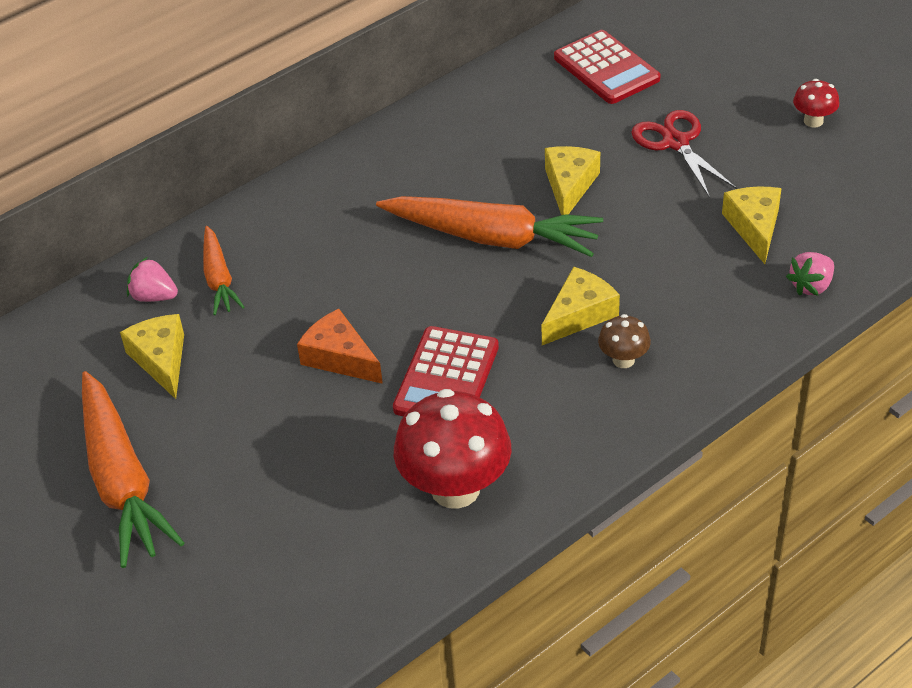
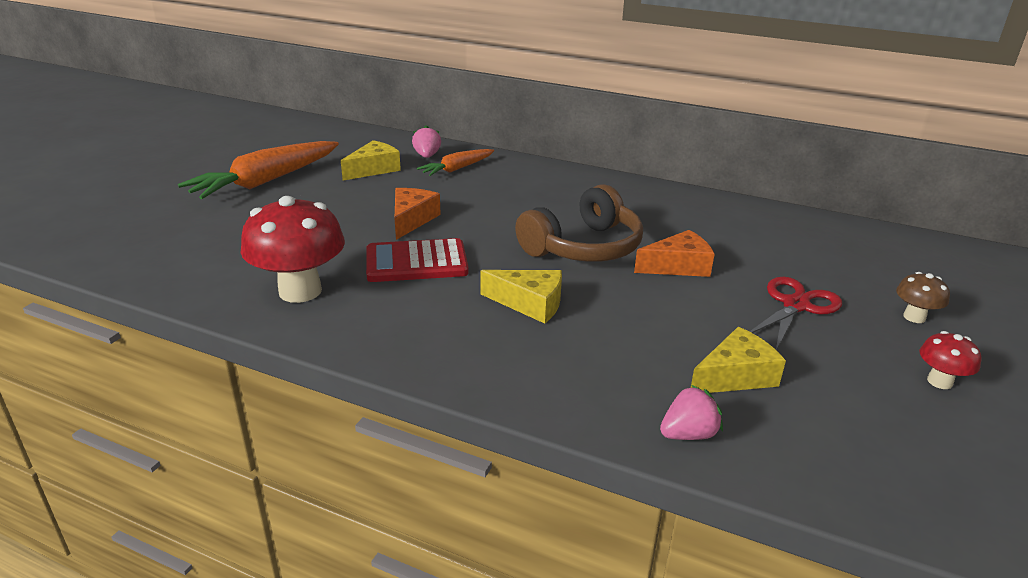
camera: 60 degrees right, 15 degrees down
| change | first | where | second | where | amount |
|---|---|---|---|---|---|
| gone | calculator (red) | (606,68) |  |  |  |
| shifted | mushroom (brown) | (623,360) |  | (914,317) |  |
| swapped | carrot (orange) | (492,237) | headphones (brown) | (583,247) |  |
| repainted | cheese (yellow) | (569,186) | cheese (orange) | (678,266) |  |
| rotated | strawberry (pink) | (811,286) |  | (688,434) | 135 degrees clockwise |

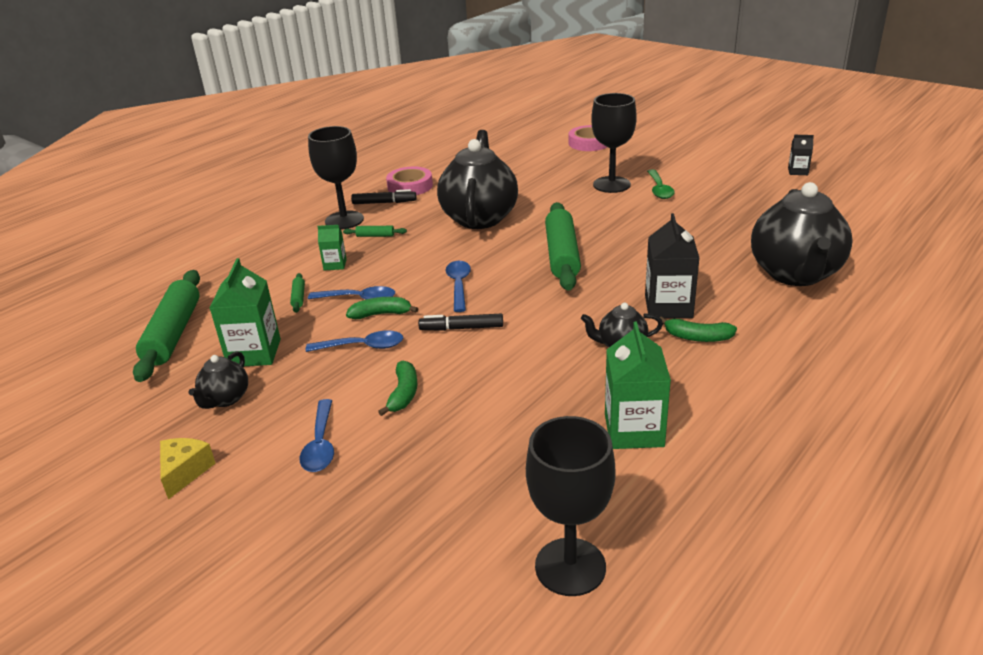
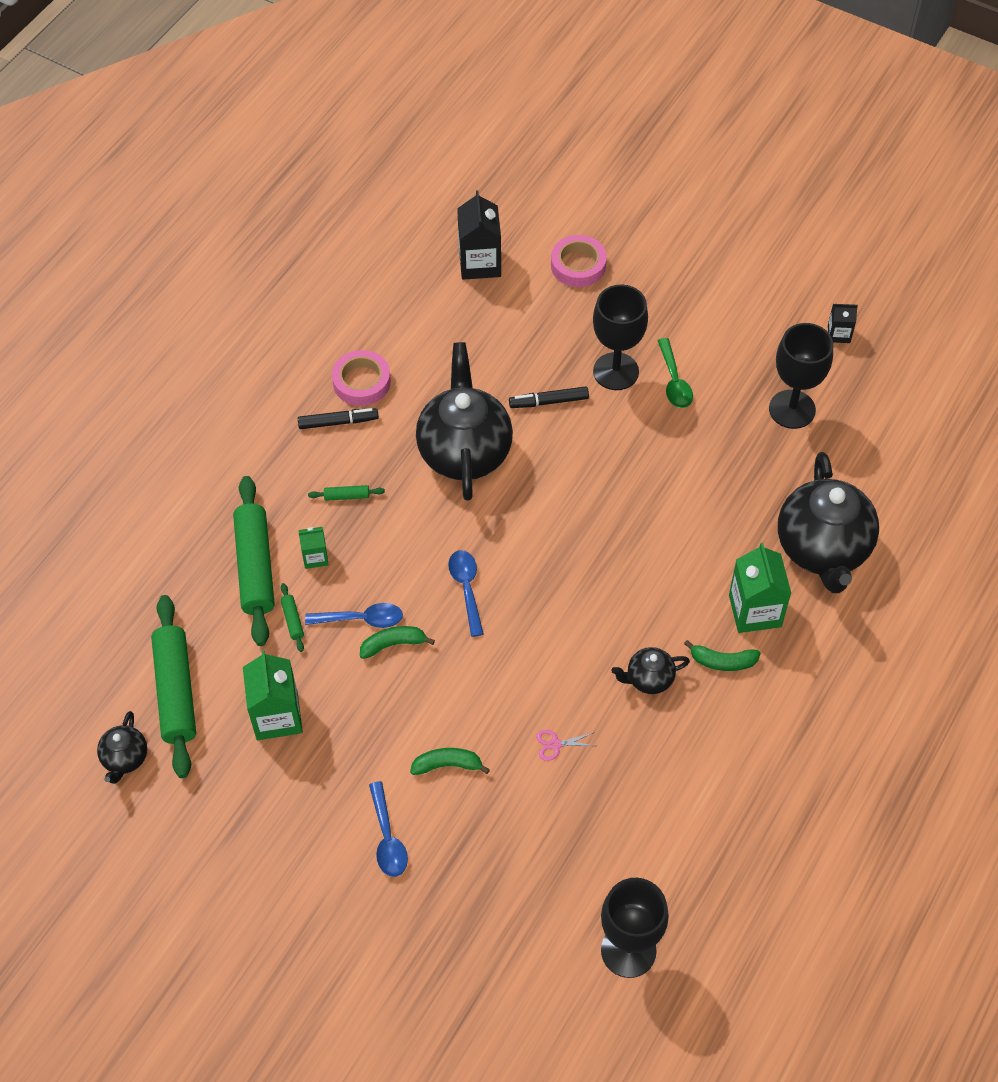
camera: 10 degrees left, 25 degrees up
| change | first | where | second | where | amount |
|---|---|---|---|---|---|
| gone | cheese (yellow) | (185,472) |  |  |  |
| gone | spoon (blue) | (362,346) |  |  |  |
| new |  |  | scissors (pink) | (555,744) |  |
| shifted | teapot (black) | (225,399) |  | (125,758) |  |
| shifted | goblet (black) | (344,220) |  | (792,409) |  |
| shifted | marker (black) | (461,328) |  | (549,401) |  |
| shifted | rolling pin (green) | (562,255) |  | (255,566) |  |
| shifted | carton (green) | (634,430) |  | (755,611) |  |
| shifted | carton (black) | (668,306) |  | (480,263) |  |
| rotated | banana (green) | (403,394) |  | (448,765) | 90 degrees counterclockwise |

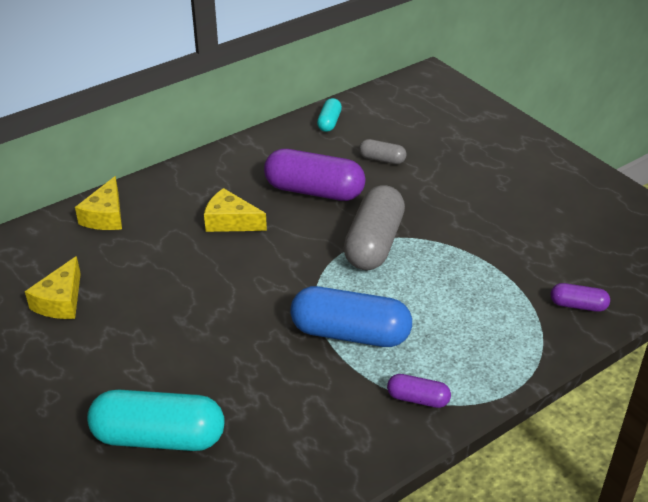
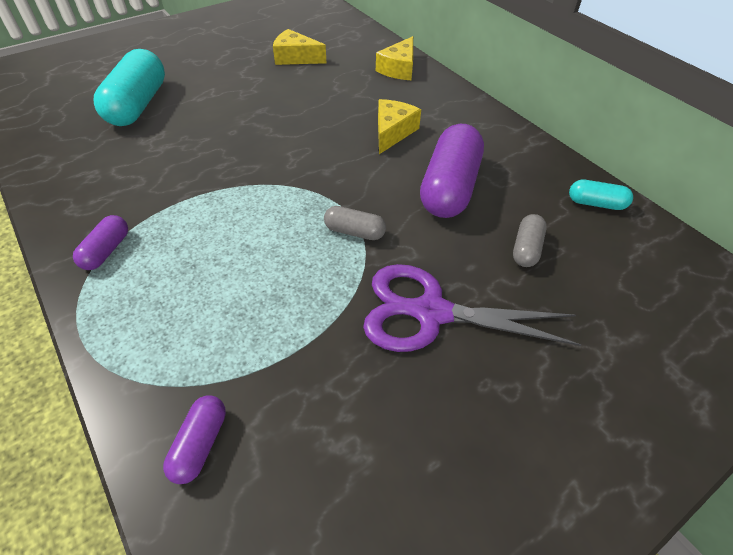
camera: 90 degrees right, 10 degrees up
| change | first | where | second | where | amount |
|---|---|---|---|---|---|
| gone | capsule (blue) | (350,334) |  |  |  |
| new |  |  | scissors (purple) | (431,313) |  |
| rotated | cheese (yellow) | (105,216) |  | (399,69) | 75 degrees counterclockwise |
| scaled | capsule (grey) | (374,243) |  | (354,232) | x0.49 |

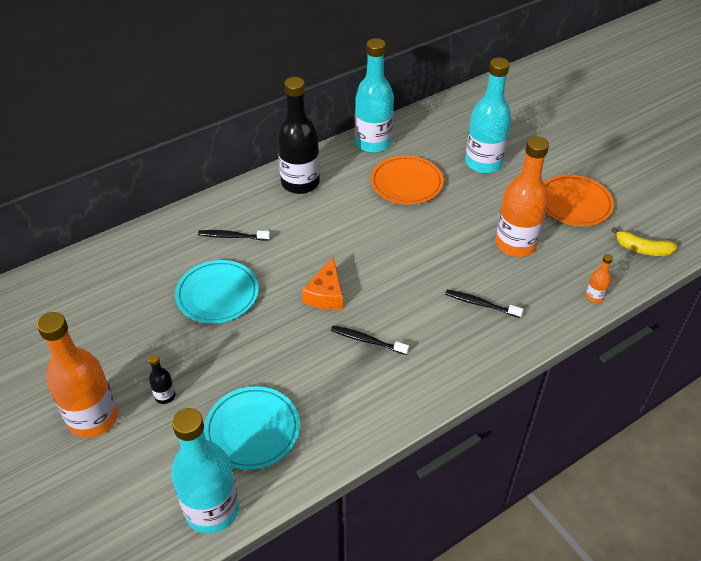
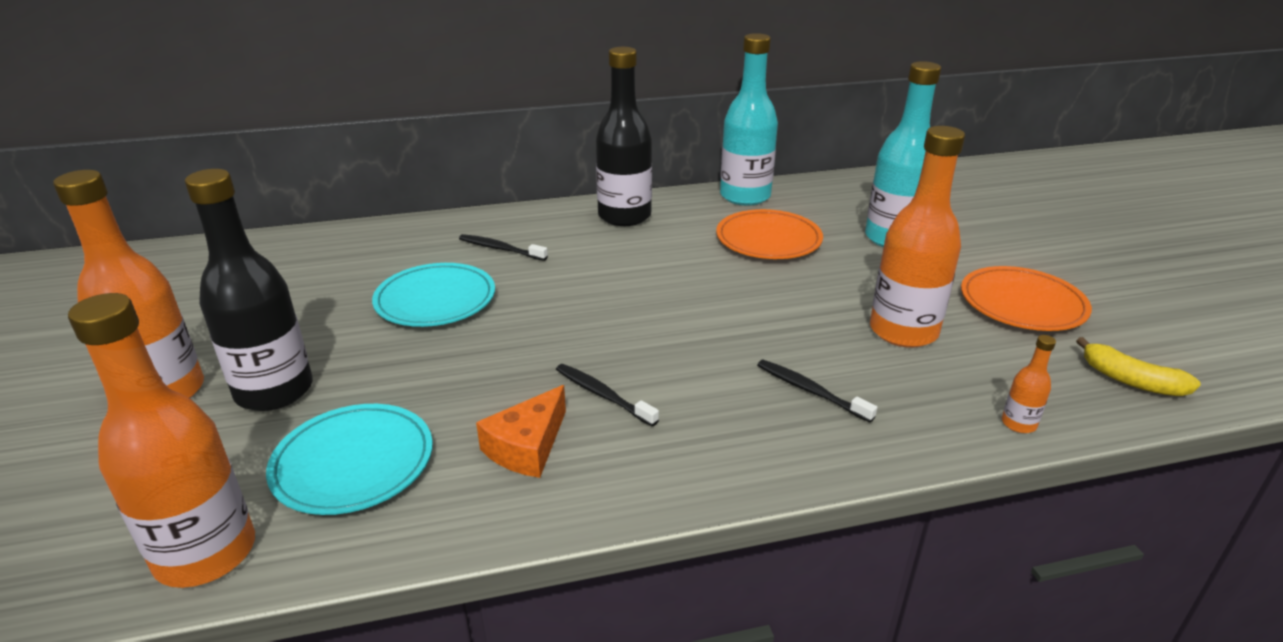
camera: 20 degrees right, 15 degrees down
| change | first | where | second | where | amount |
|---|---|---|---|---|---|
| shifted | cheese (orange) | (326,294) |  | (527,447) |  |
| repainted | bottle (turquoise) | (212,509) | bottle (orange) | (206,554) |  |
| scaled | bottle (black) | (165,396) |  | (274,391) | x2.36 |

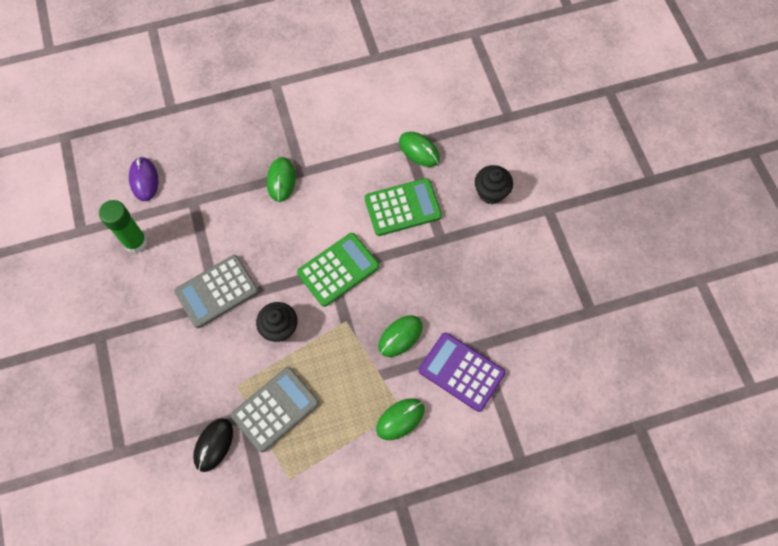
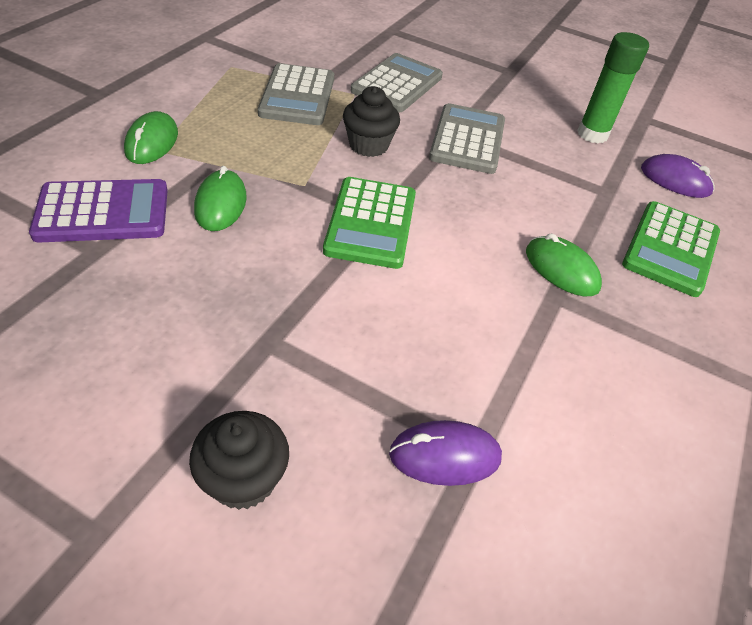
camera: 130 degrees right, 20 degrees down
| change | first | where | second | where | amount |
|---|---|---|---|---|---|
| gone | mouse (black) | (213,445) |  |  |  |
| new |  |  | calculator (grey) | (397,84) |  |
| shifted | calculator (green) | (402,207) |  | (670,249) |  |
| repainted | mouse (green) | (419,150) | mouse (purple) | (445,456) |  |

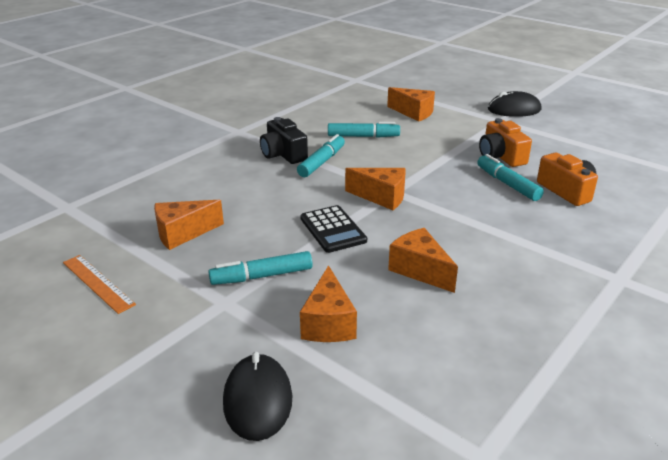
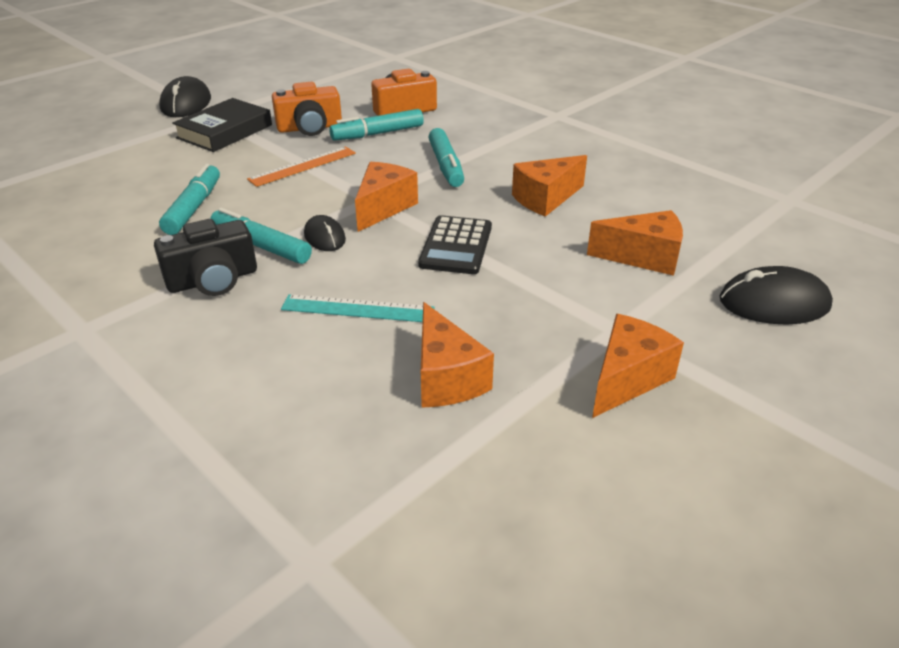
camera: 85 degrees left, 5 degrees up
| change | first | where | second | where | amount |
|---|---|---|---|---|---|
| new |  |  | book (black) | (225,131) |  |
| new |  |  | ruler (turquoise) | (357,309) |  |
| new |  |  | mouse (black) | (324,237) |  |
| shifted | ruler (orange) | (98,283) |  | (303,166) |  |
| shifted | marker (turquoise) | (262,276) |  | (446,166) |  |
| shifted | cheese (orange) | (413,113) |  | (627,379) |  |
| rotated | calculator (black) | (332,229) |  | (456,246) | 120 degrees clockwise |

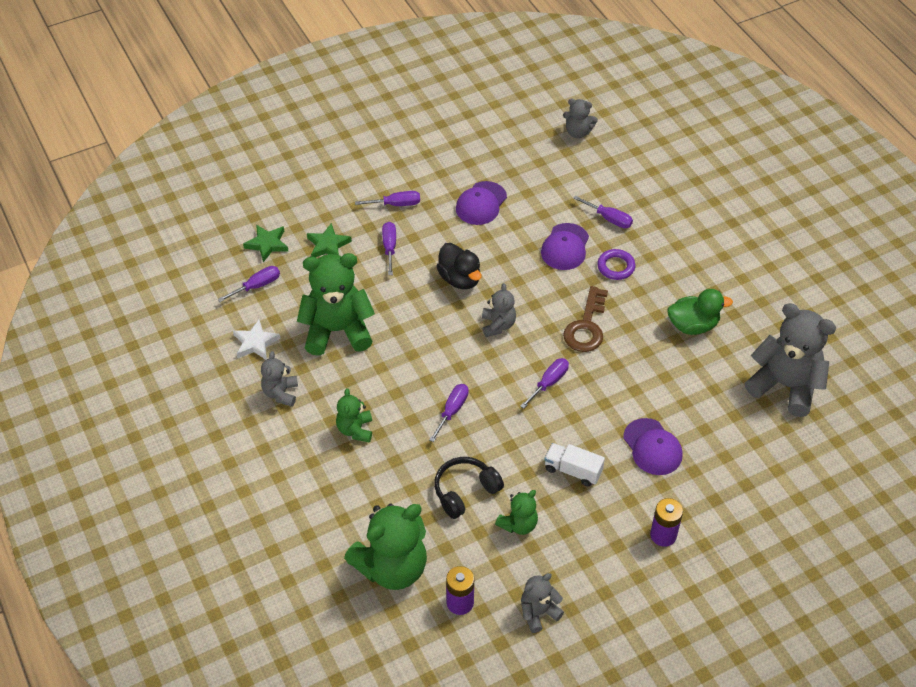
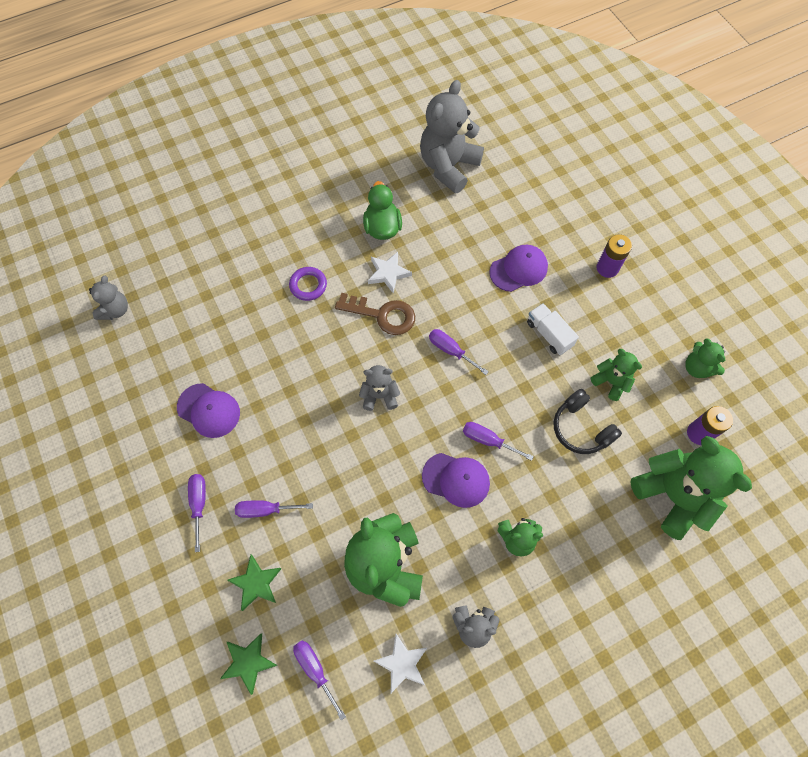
camera: 90 degrees left, 15 degrees up
| change | first | where | second | where | amount |
|---|---|---|---|---|---|
| gone | duck (black) | (460,279) |  |  |  |
| gone | screwdriver (purple) | (609,219) |  |  |  |
| new |  |  | star (white) | (388,273) |  |
| shifted | cap (purple) | (565,247) |  | (456,479) |  |
| repainted | teddy bear (grey) | (538,613) | teddy bear (green) | (697,368) |  |
| rotated | truck (white) | (573,470) |  | (549,334) | 120 degrees clockwise |

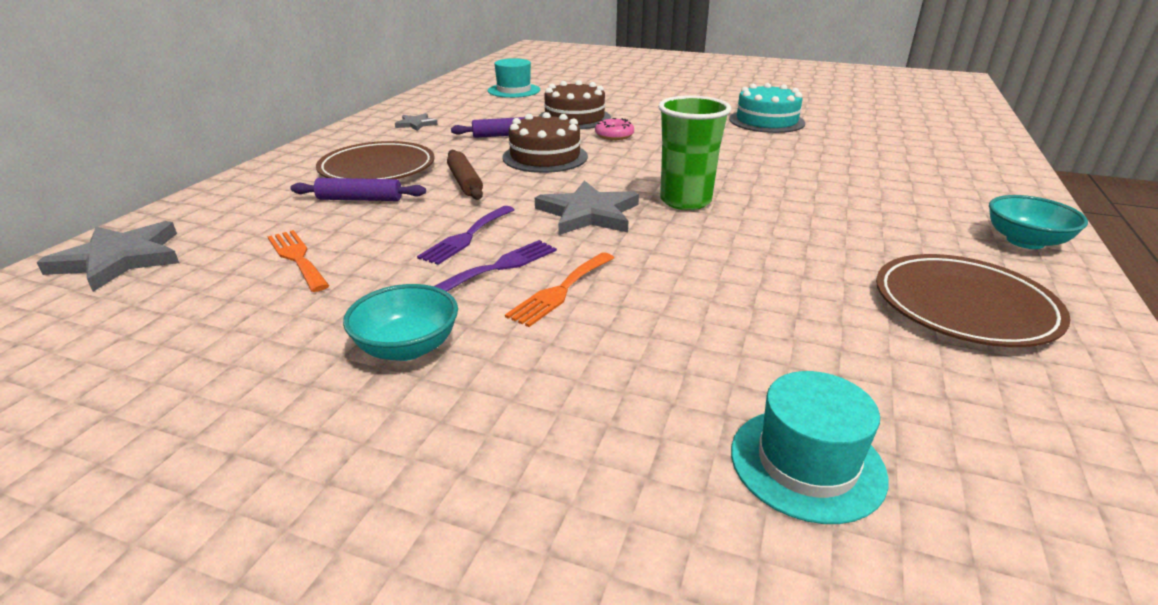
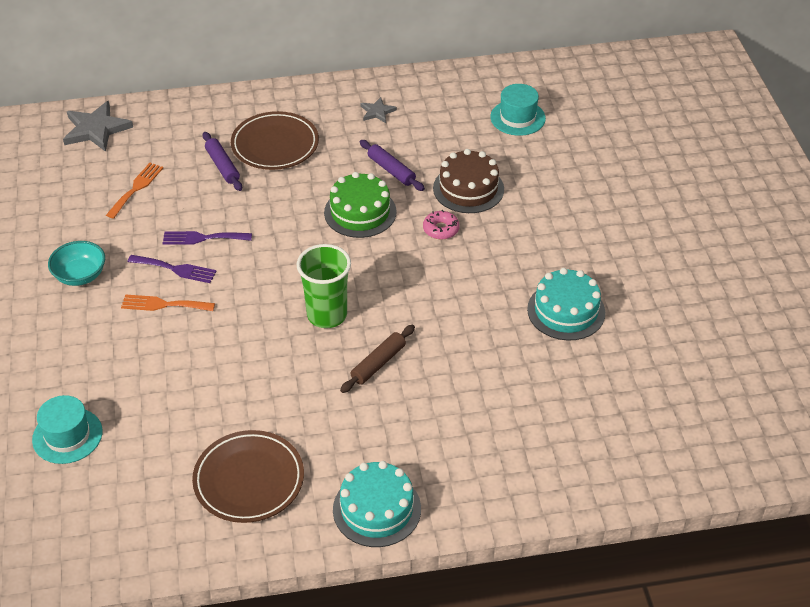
camera: 60 degrees right, 15 degrees up
| change | first | where | second | where | amount |
|---|---|---|---|---|---|
| gone | star (grey) | (588,213) |  |  |  |
| shifted | rolling pin (brown) | (465,182) |  | (378,363) |  |
| swapped | bowl (turquoise) | (1025,241) | cake (turquoise) | (377,509) |  |
| repainted | cake (brown) | (545,157) | cake (green) | (360,212) |  |

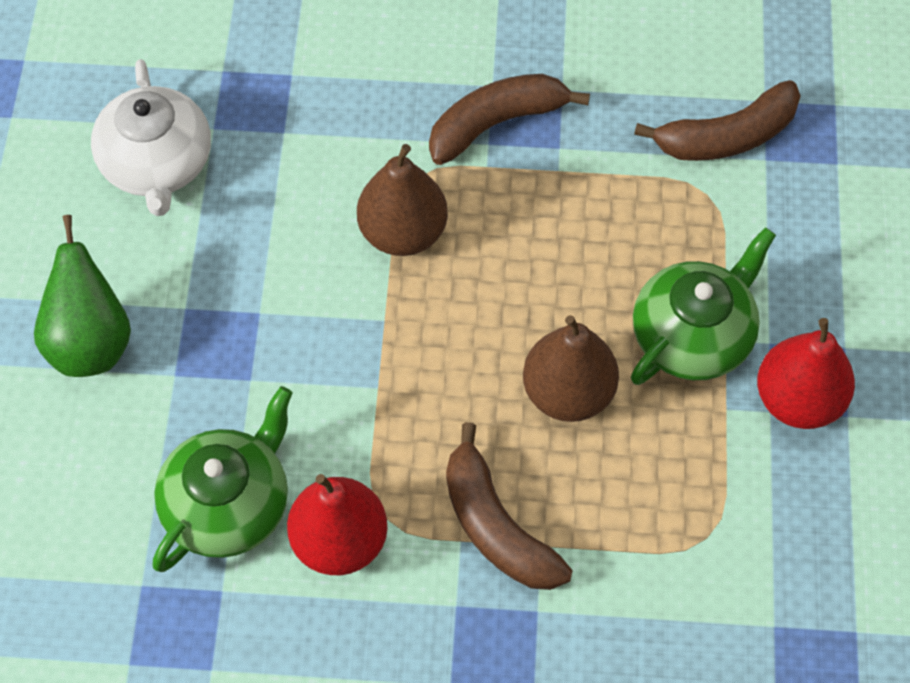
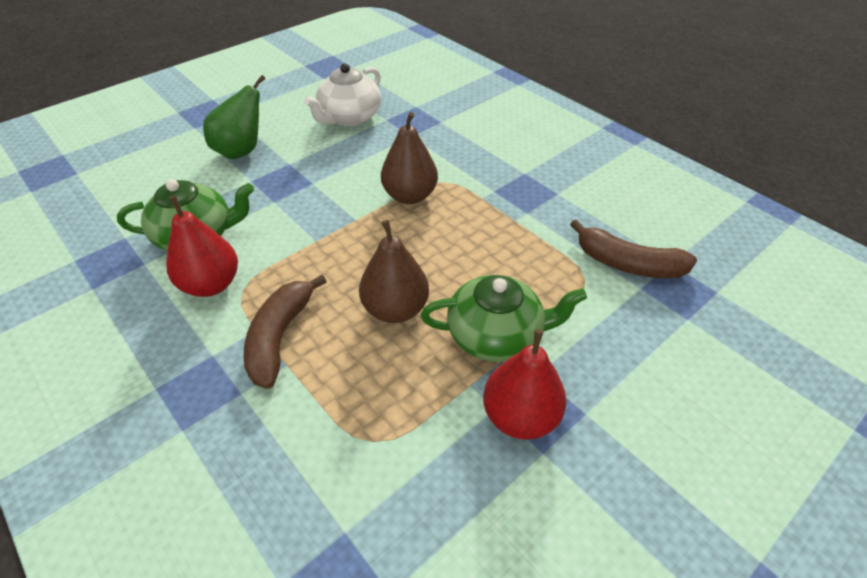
camera: 45 degrees right, 15 degrees down
| change | first | where | second | where | amount |
|---|---|---|---|---|---|
| gone | banana (brown) | (496,123) |  |  |  |

